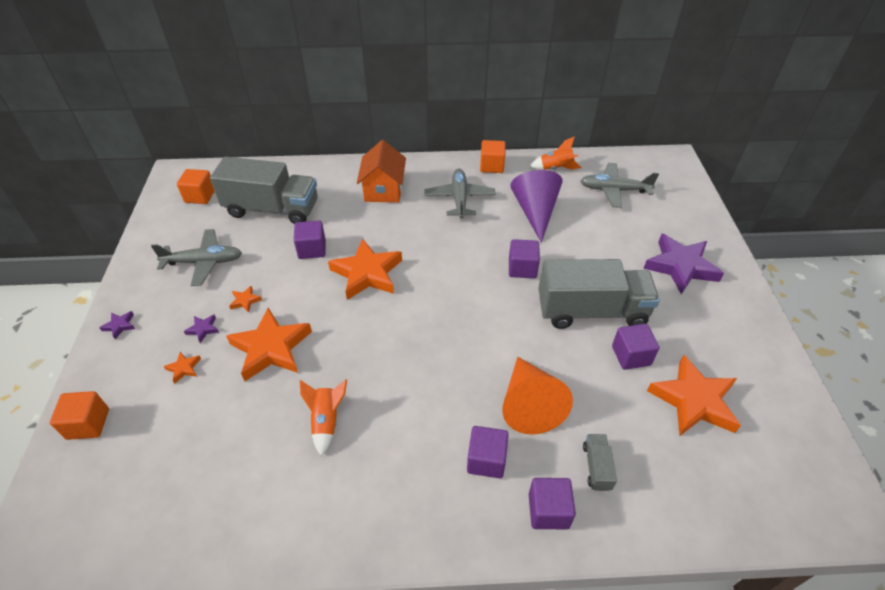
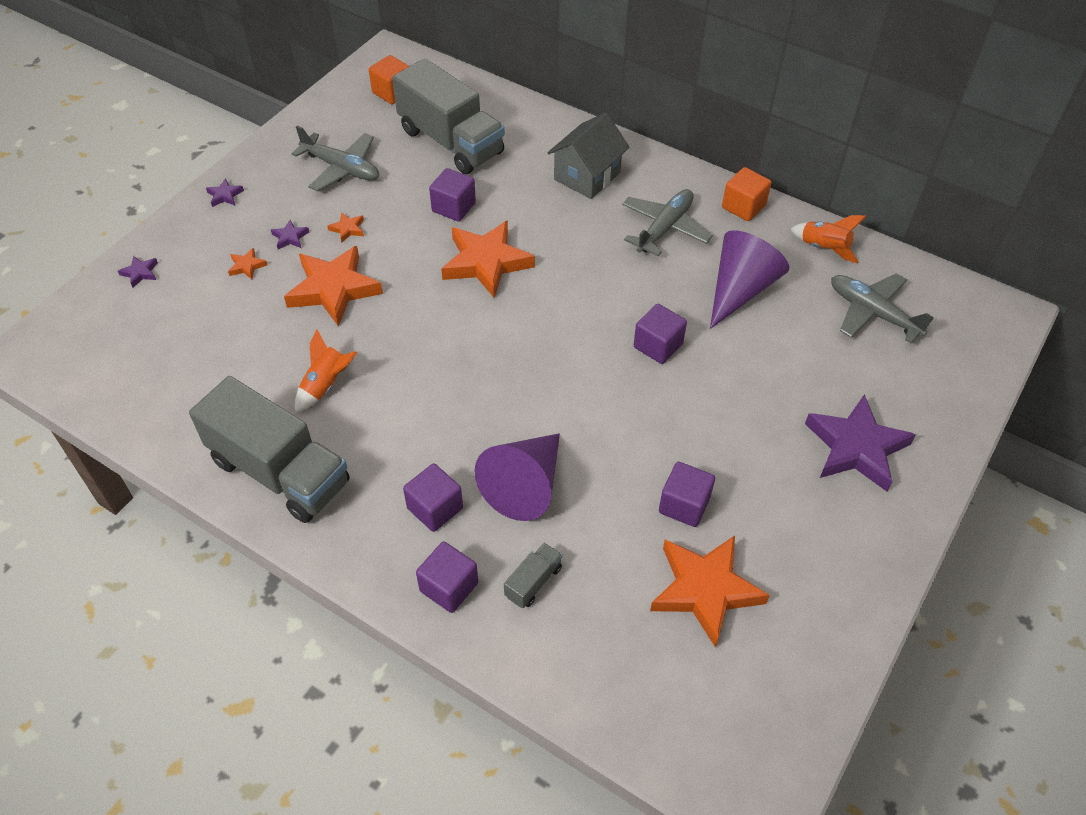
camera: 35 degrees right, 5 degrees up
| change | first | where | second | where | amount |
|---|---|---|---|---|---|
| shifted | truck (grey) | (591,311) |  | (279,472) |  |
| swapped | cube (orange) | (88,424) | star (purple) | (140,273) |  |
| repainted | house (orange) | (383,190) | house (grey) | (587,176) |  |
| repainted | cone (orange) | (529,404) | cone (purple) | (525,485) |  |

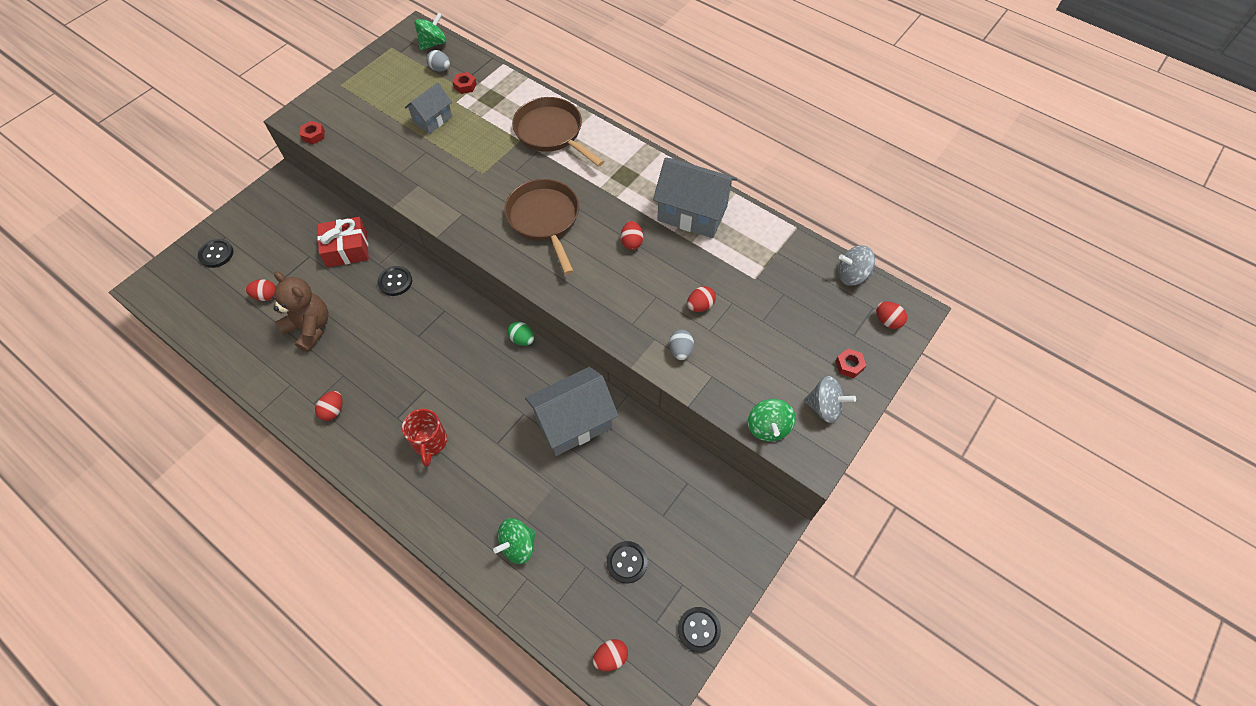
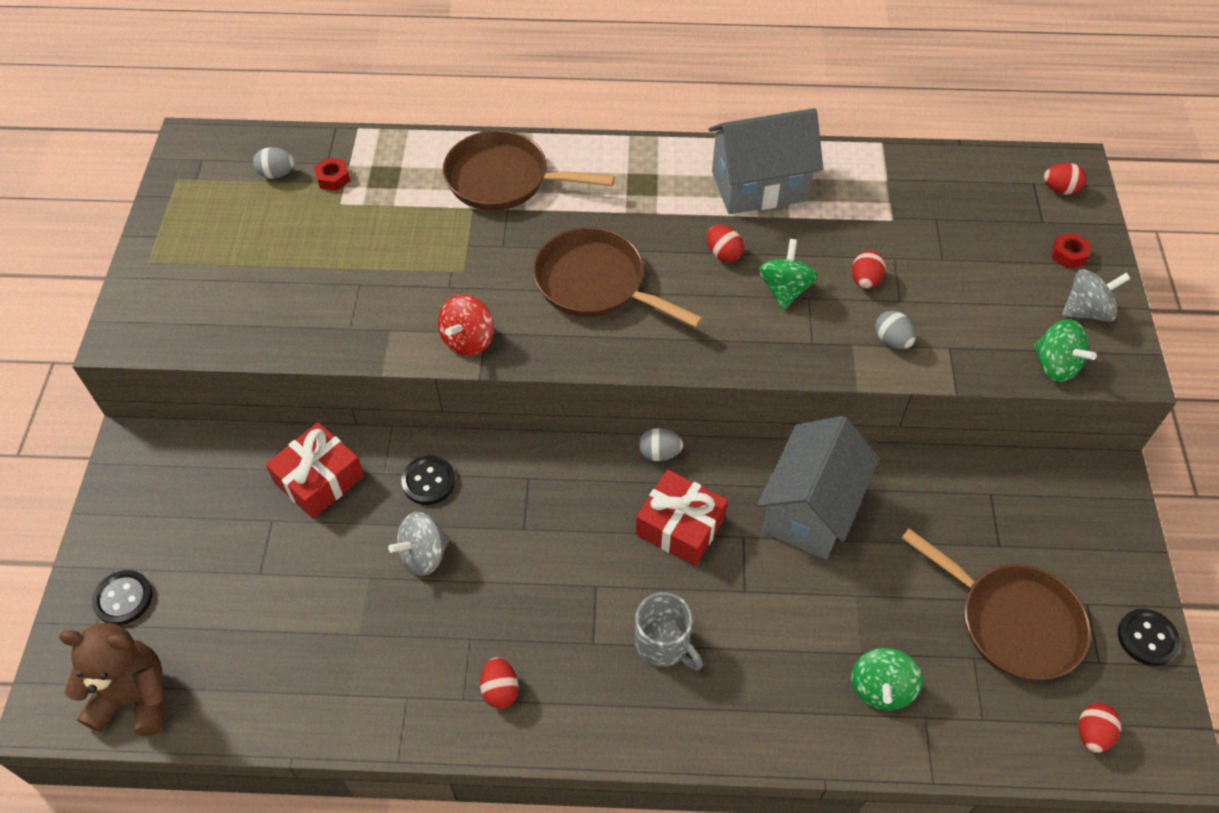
camera: 35 degrees left, 5 degrees down
| change | first | where | second | where | amount |
|---|---|---|---|---|---|
| gone | egg (red) | (266,296) |  |  |  |
| gone | nut (red) | (313,135) |  |  |  |
| gone | house (grey) | (433,120) |  |  |  |
| new |  |  | spinning top (red) | (468,340) |  |
| new |  |  | gift (red) | (680,526) |  |
| shifted | teddy bear (brown) | (310,328) |  | (135,697) |  |
| shifted | spinning top (green) | (433,43) |  | (785,290) |  |
| shifted | spinning top (grey) | (852,275) |  | (424,555) |  |
| swapped | button (black) | (627,562) | pan (brown) | (1012,621) |  |
| repainted | mug (red) | (430,442) | mug (grey) | (663,644) |  |
| repainted | egg (green) | (522,339) | egg (grey) | (659,453) |  |

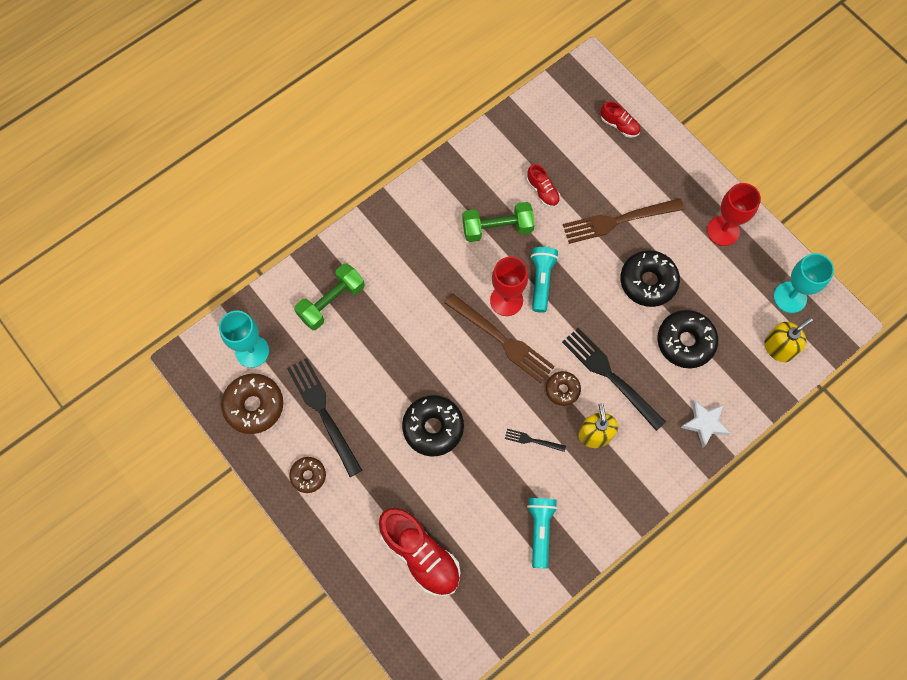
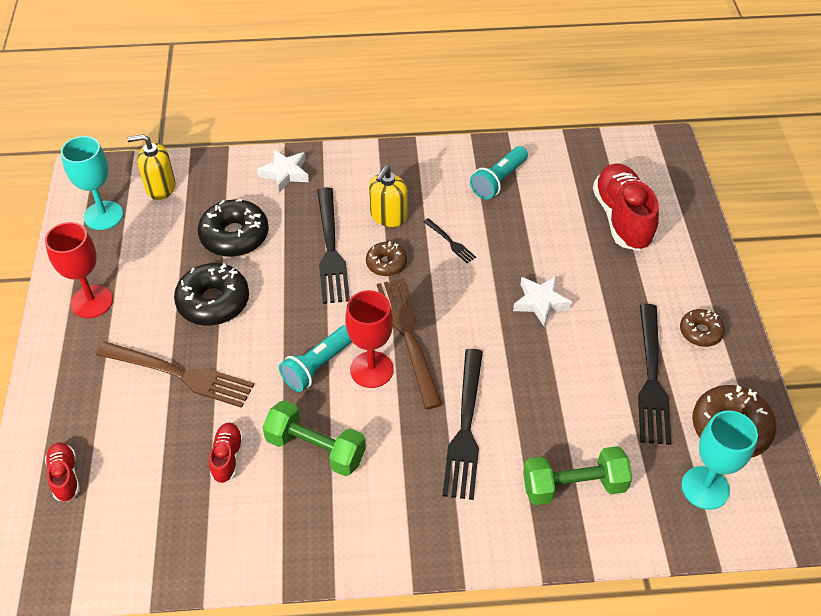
camera: 145 degrees left, 20 degrees down
| change | first | where | second | where | amount |
|---|---|---|---|---|---|
| new |  |  | fork (black) | (465,429) |  |
| swapped | donut (black) | (433,427) | star (white) | (540,302) |  |

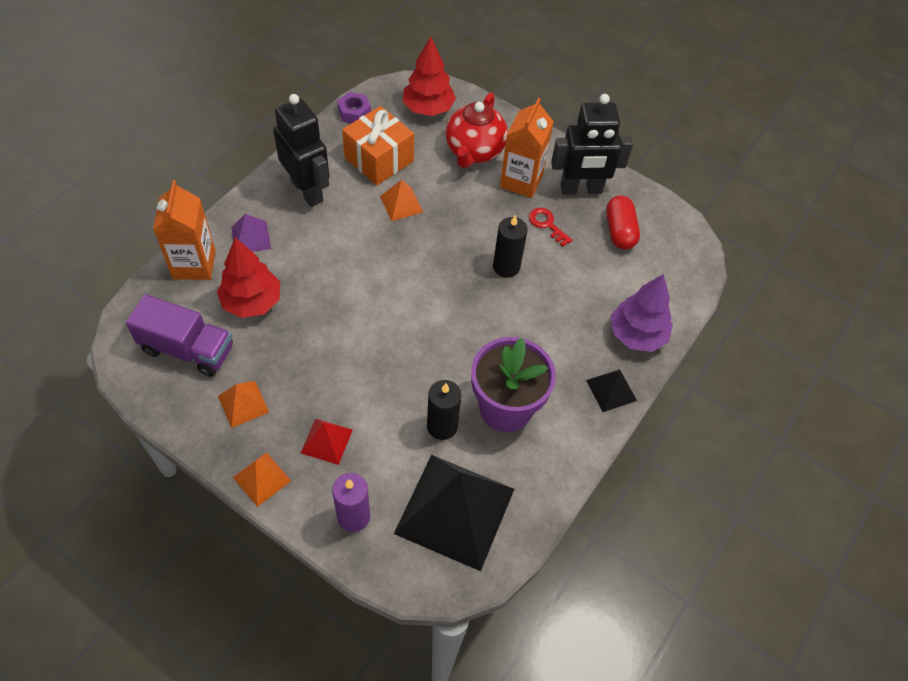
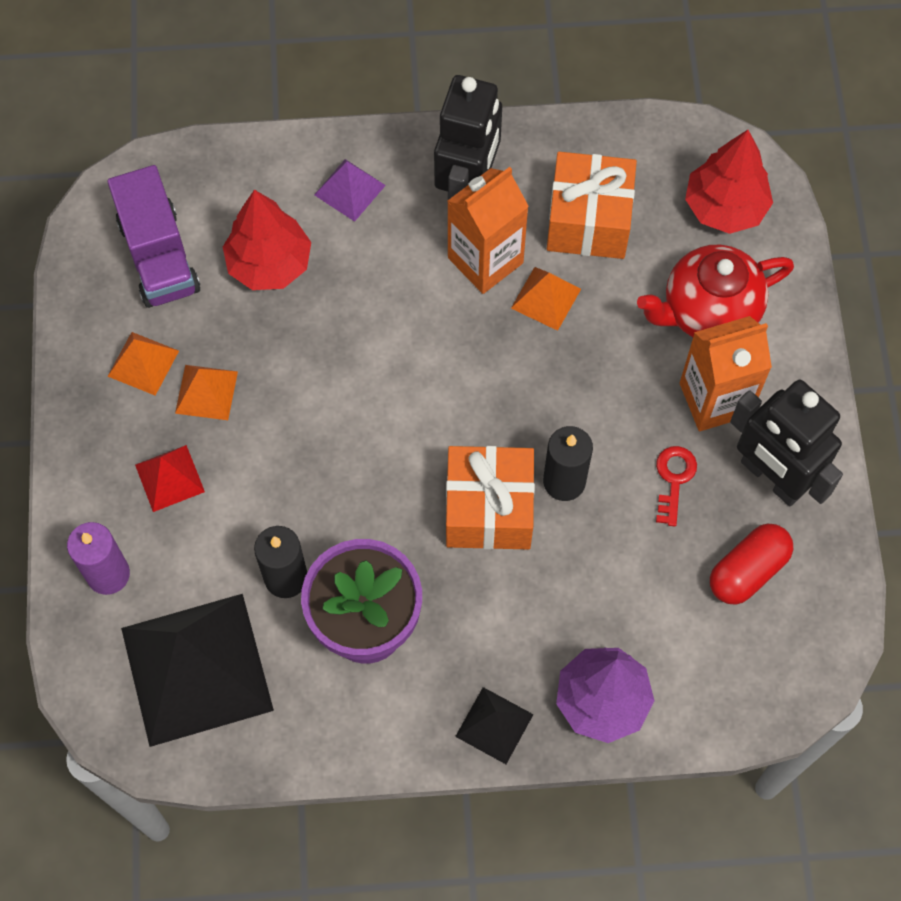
camera: 55 degrees right, 10 degrees up
| change | first | where | second | where | amount |
|---|---|---|---|---|---|
| gone | nut (purple) | (354,112) |  |  |  |
| new |  |  | gift (orange) | (489,509) |  |
| shifted | carton (orange) | (194,264) |  | (485,260) |  |
| shifted | pyramid (orange) | (262,479) |  | (206,392) |  |

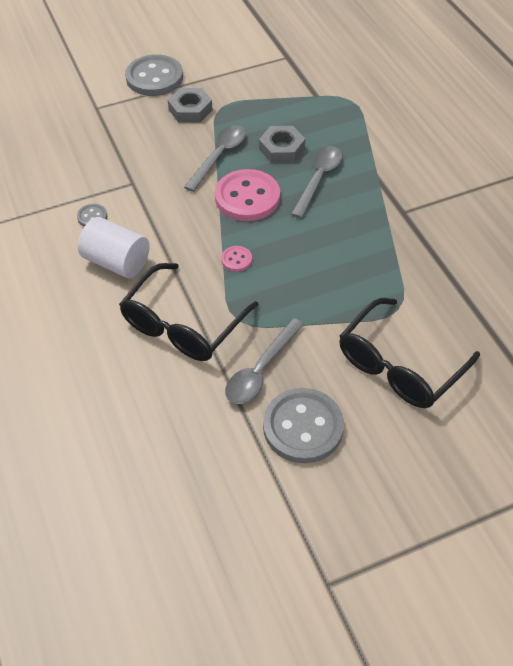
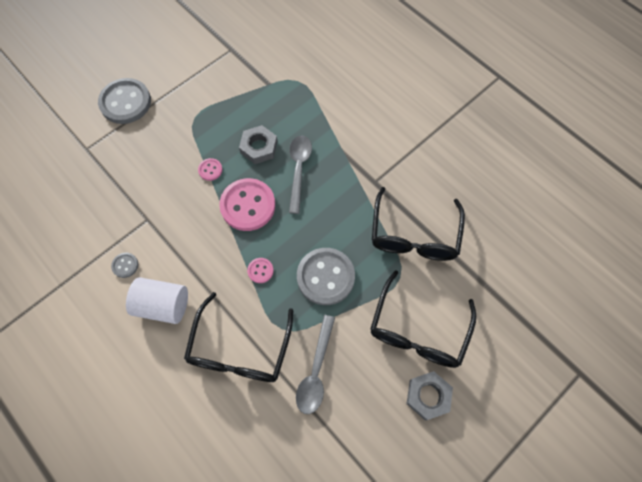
camera: 20 degrees left, 15 degrees up
| change | first | where | second | where | amount |
|---|---|---|---|---|---|
| new |  |  | glasses (black) | (414,234) |  |
| shifted | nut (grey) | (190,110) |  | (428,396) |  |
| shifted | button (grey) | (303,427) |  | (325,277) |  |
| swapped | spoon (grey) | (219,156) | button (pink) | (210,170) |  |

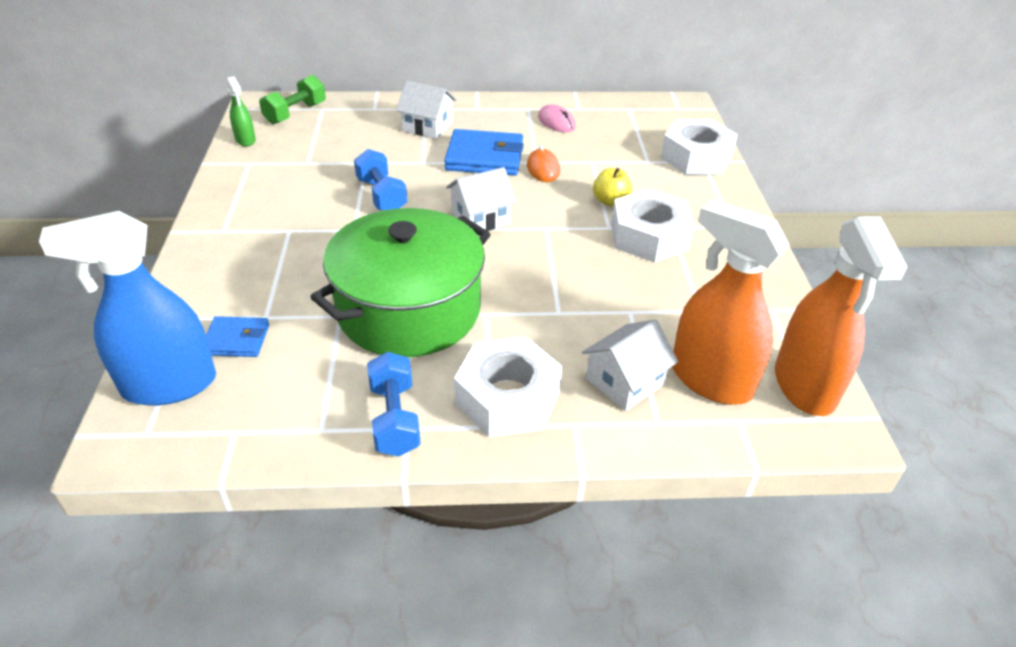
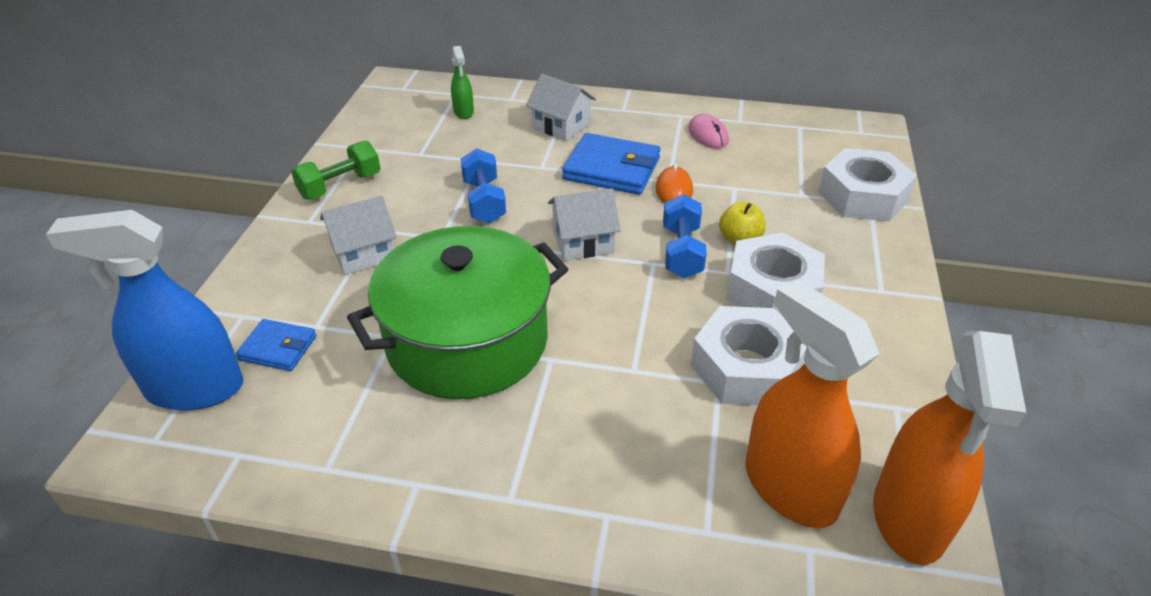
camera: 15 degrees right, 0 degrees up
| change | first | where | second | where | amount |
|---|---|---|---|---|---|
| shifted | spray bottle (green) | (245,140) |  | (463,112) |  |
| shifted | dumbbell (green) | (295,113) |  | (340,186) |  |
| shifted | dumbbell (blue) | (394,418) |  | (681,252) |  |
| shifted | nut (white) | (507,398) |  | (745,368) |  |
| shifted | house (white) | (625,381) |  | (363,253) |  |

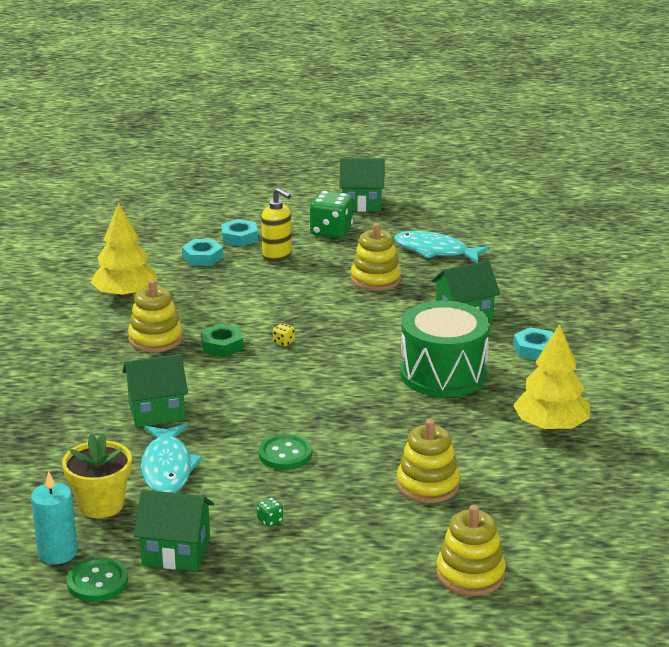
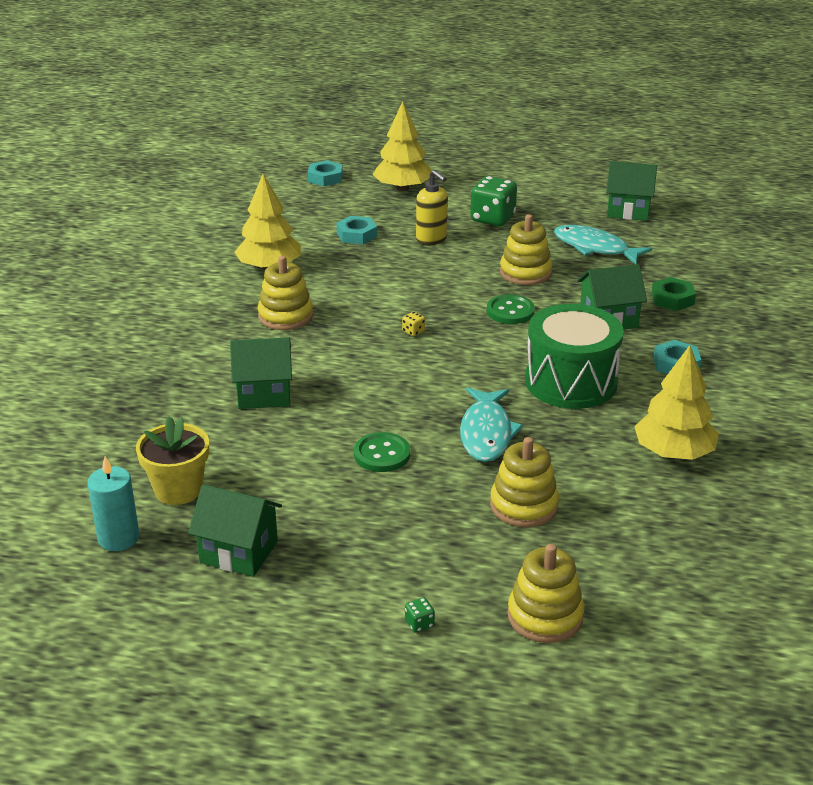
camera: 10 degrees right, 5 degrees up
| change | first | where | second | where | amount |
|---|---|---|---|---|---|
| new |  |  | tree (yellow) | (402,188) |  |
| shifted | button (green) | (97,582) |  | (510,311) |  |
| shifted | fish (turquoise) | (167,468) |  | (486,433) |  |
| shifted | nut (green) | (222,345) |  | (672,299) |  |
| shifted | nut (turquoise) | (239,237) |  | (325,178) |  |
| shifted | dice (green) | (270,520) |  | (419,624) |  |
| shifted | house (green) | (361,203) |  | (628,210) |  |

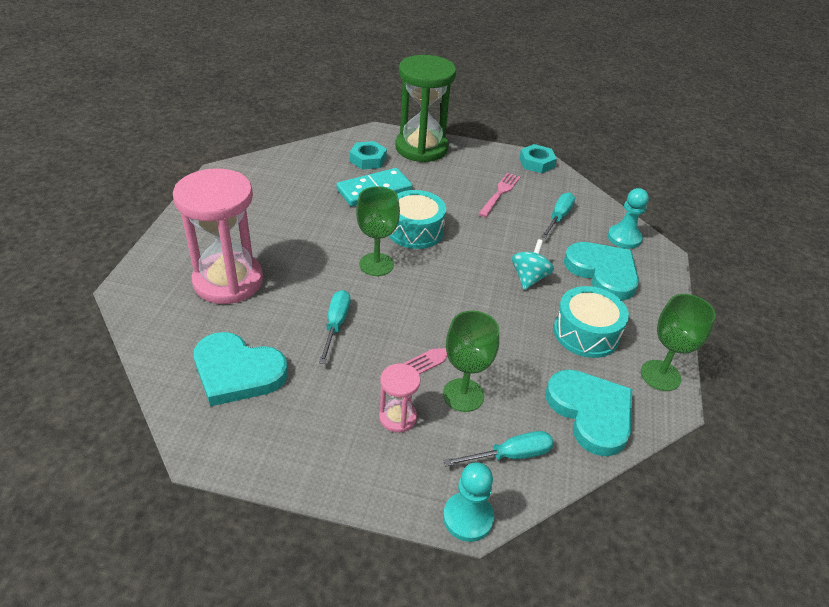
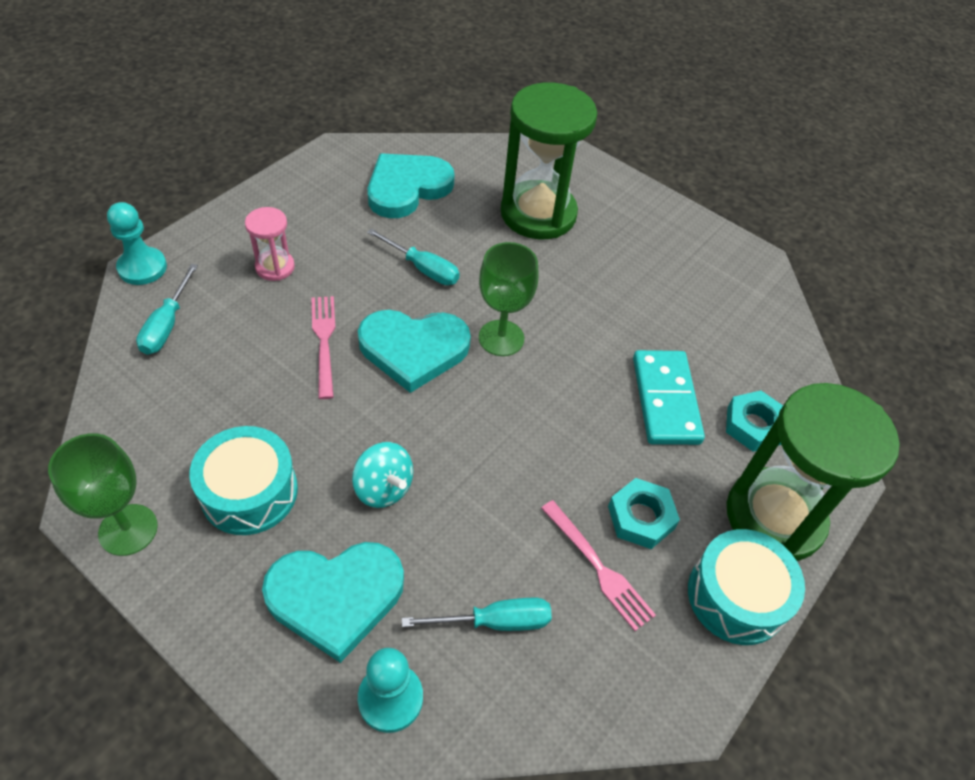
camera: 115 degrees right, 10 degrees up
| change | first | where | second | where | amount |
|---|---|---|---|---|---|
| gone | goblet (green) | (463,395) |  |  |  |
| shifted | drum (turquoise) | (415,230) |  | (736,596) |  |
| shifted | nut (turquoise) | (536,163) |  | (641,517) |  |
| shifted | heart (turquoise) | (591,413) |  | (413,349) |  |
| repainted | hourglass (pink) | (228,281) | hourglass (green) | (538,214) |  |
| rotated | screwdriver (turquoise) | (558,217) |  | (494,621) | 60 degrees counterclockwise |

